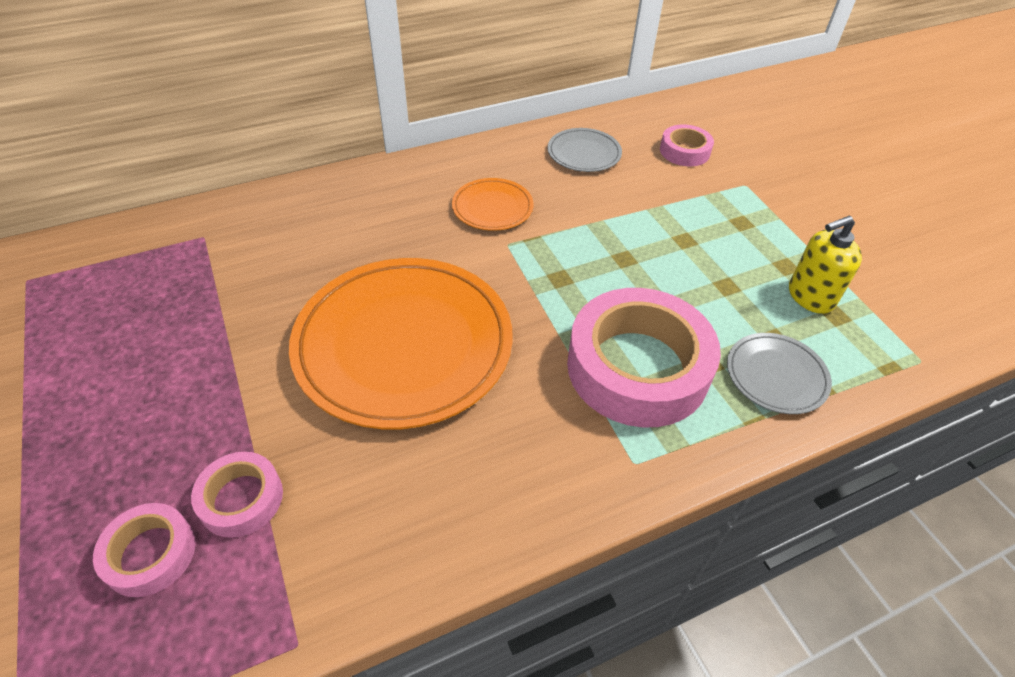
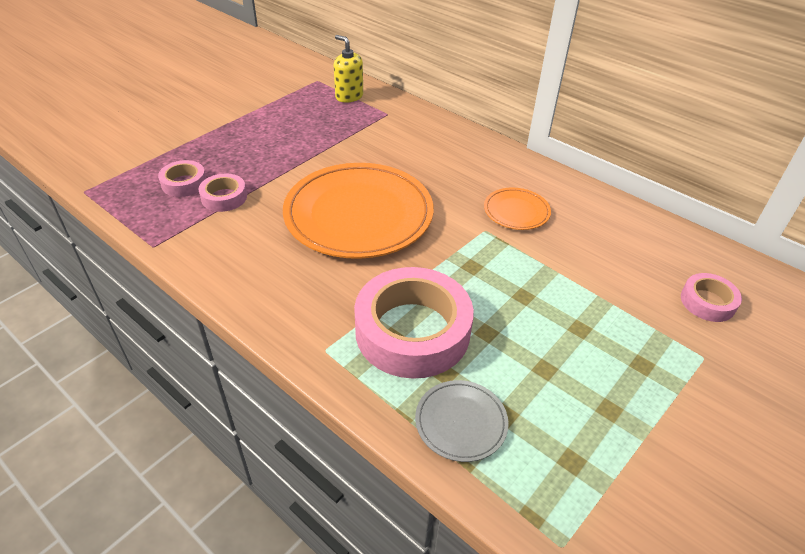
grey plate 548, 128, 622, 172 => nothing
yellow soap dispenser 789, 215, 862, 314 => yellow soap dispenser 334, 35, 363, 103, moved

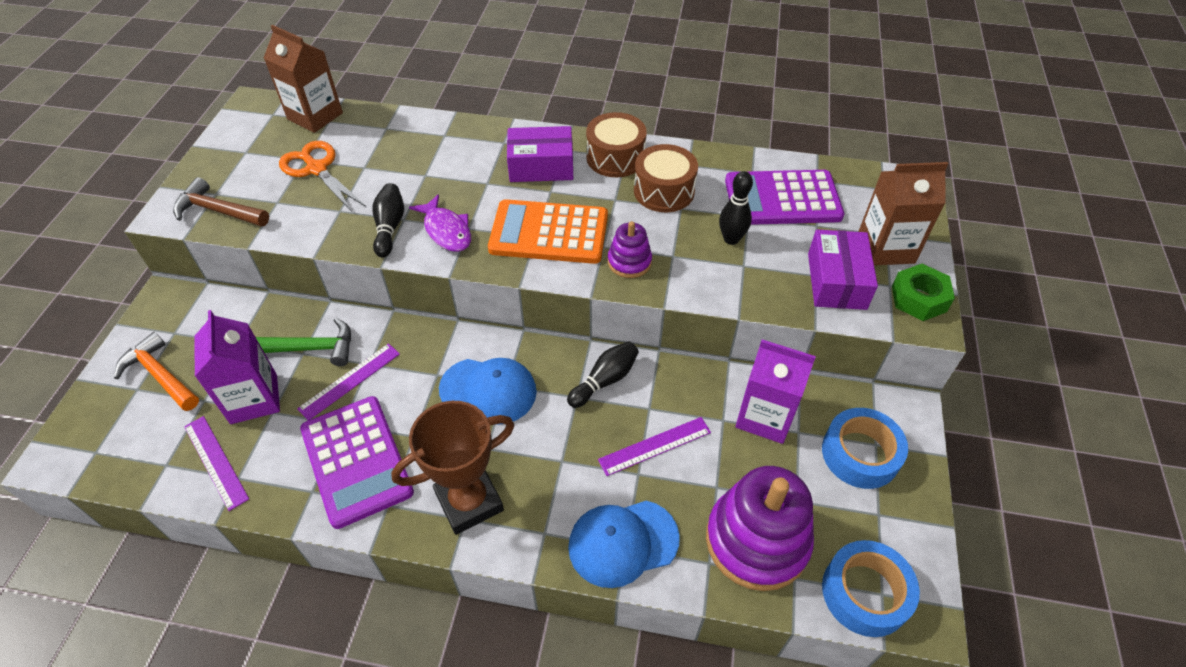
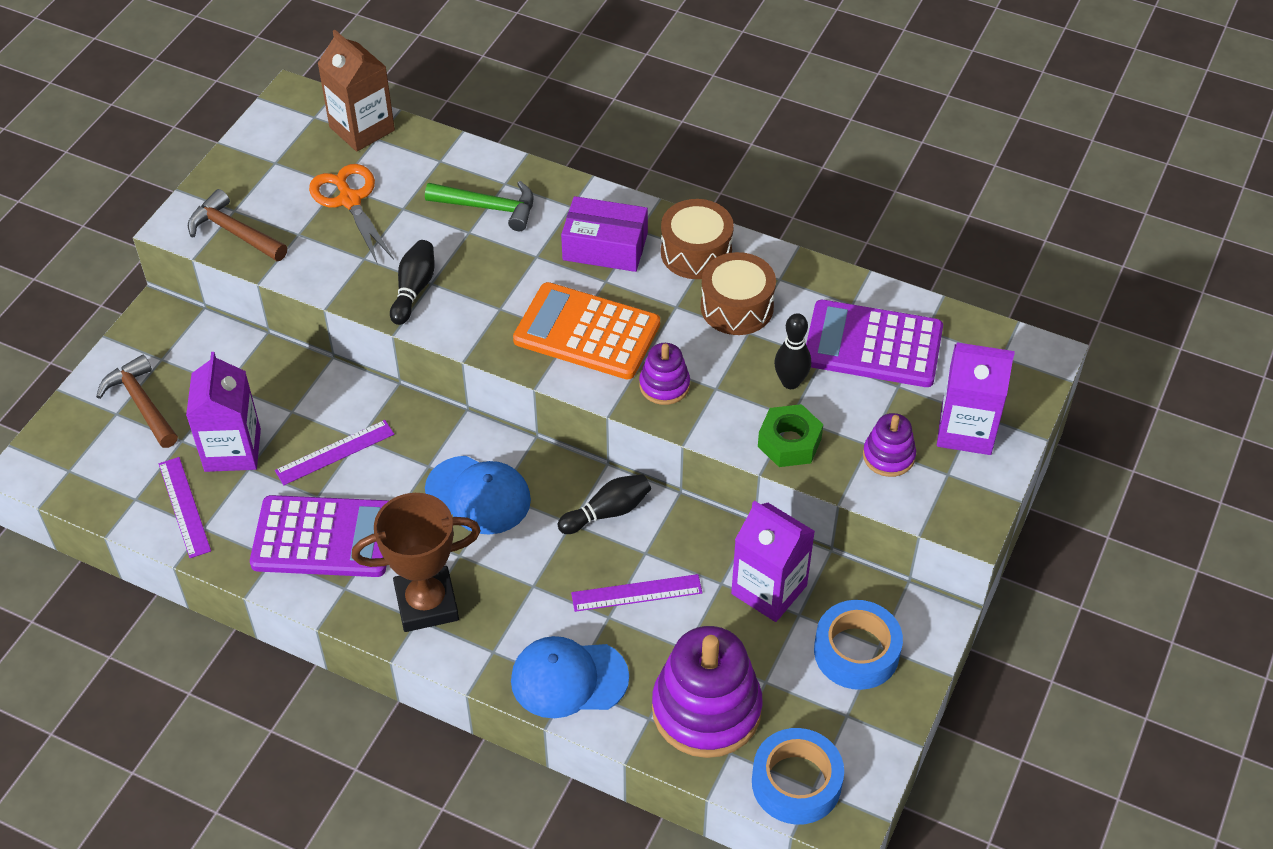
purple fish 409, 194, 471, 252 => nothing
green hammer 256, 318, 351, 366 => green hammer 425, 181, 534, 231, moved
green nut 892, 264, 955, 321 => green nut 758, 404, 823, 467, moved
purple box 808, 230, 878, 310 => purple stacking toy 863, 413, 916, 477
orange hammer 114, 332, 199, 411 => brown hammer 96, 355, 178, 448
brown carton 858, 162, 948, 265 => purple carton 937, 342, 1015, 455
purple calculator 300, 396, 414, 529 => purple calculator 250, 495, 388, 577, 75 degrees counterclockwise

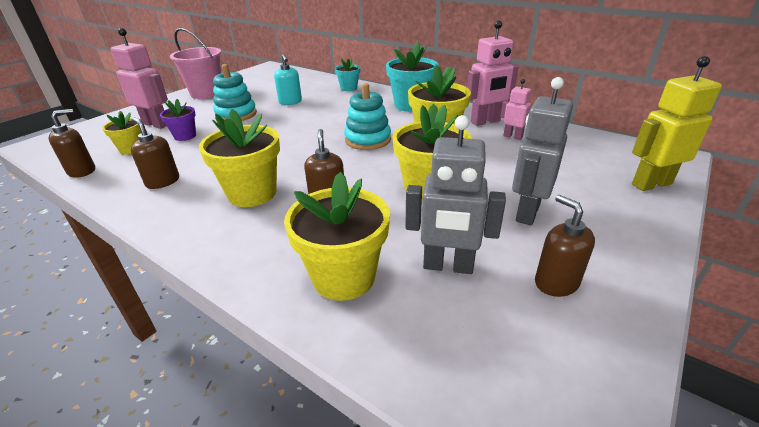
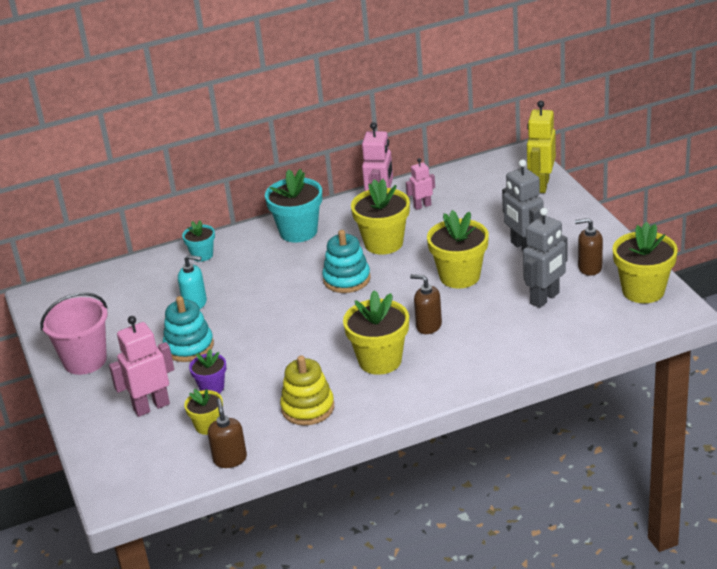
yellow flower pot 284, 172, 390, 301 => yellow flower pot 613, 222, 678, 303, moved
brown soap dispenser 131, 117, 179, 189 => yellow stacking toy 280, 355, 334, 425

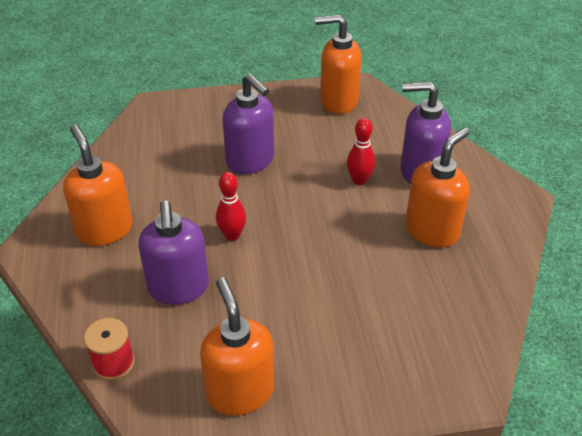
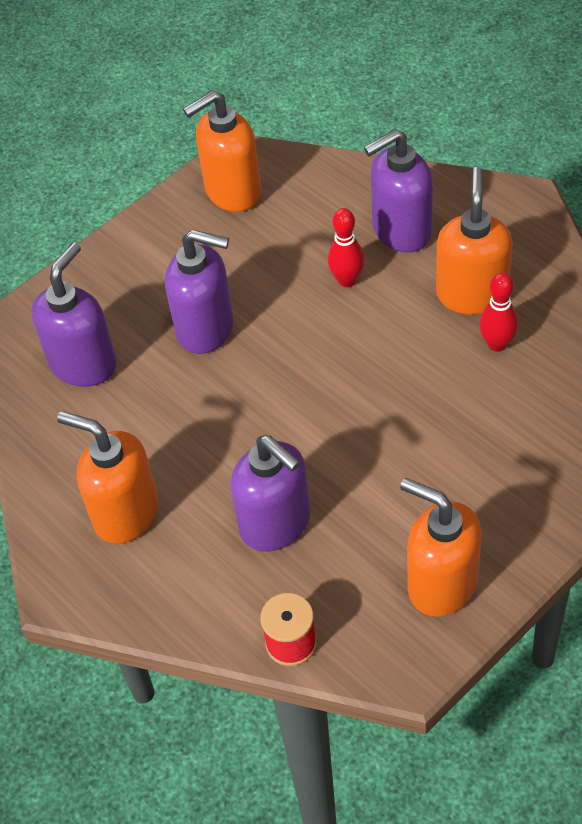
nothing => purple soap dispenser 31, 242, 117, 387
red bowling pin 216, 172, 246, 241 => red bowling pin 479, 272, 518, 352, moved

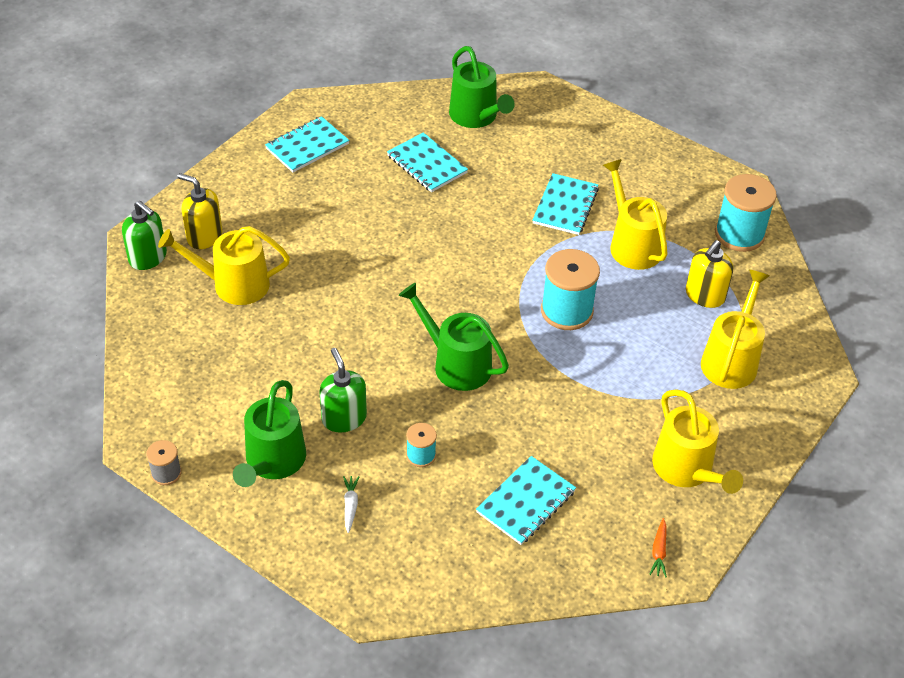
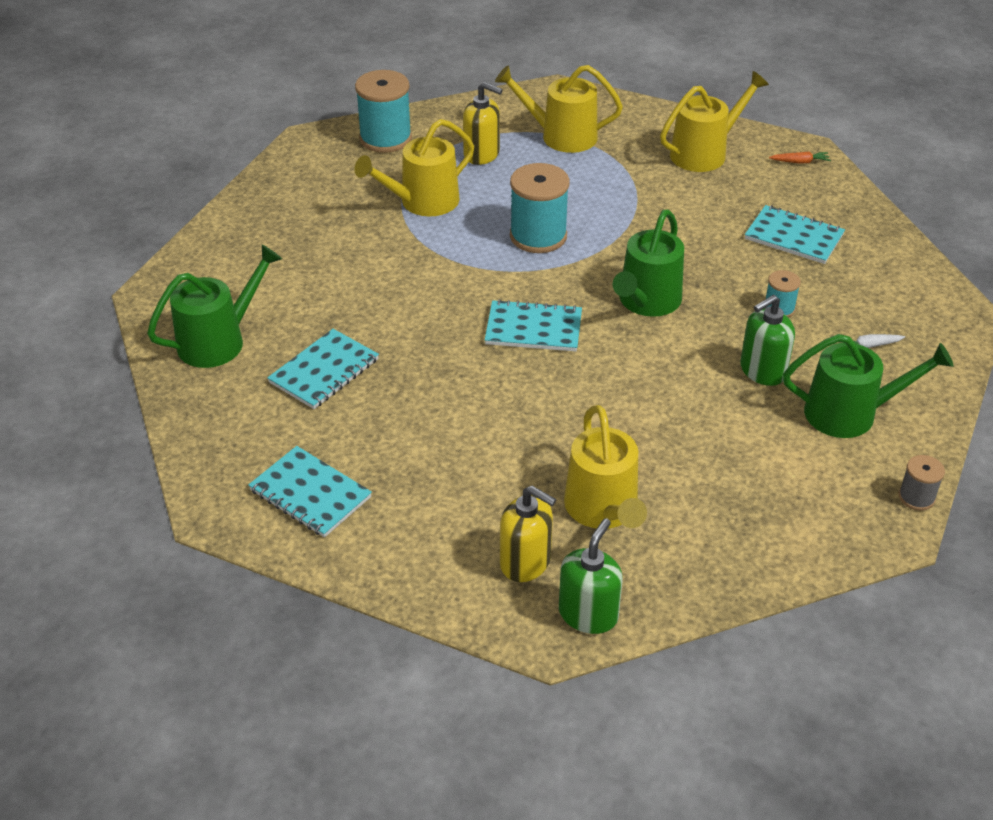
turquoise notebook 532, 173, 599, 235 => turquoise notebook 485, 299, 582, 352, moved
yellow soap dispenser 177, 173, 223, 249 => yellow soap dispenser 500, 486, 556, 582, 75 degrees counterclockwise

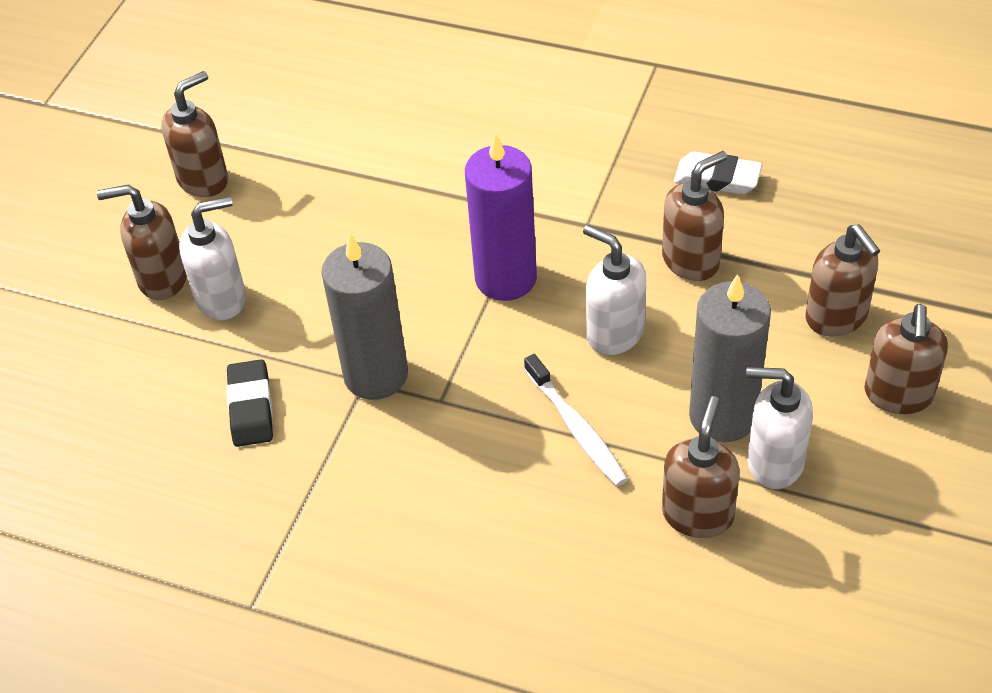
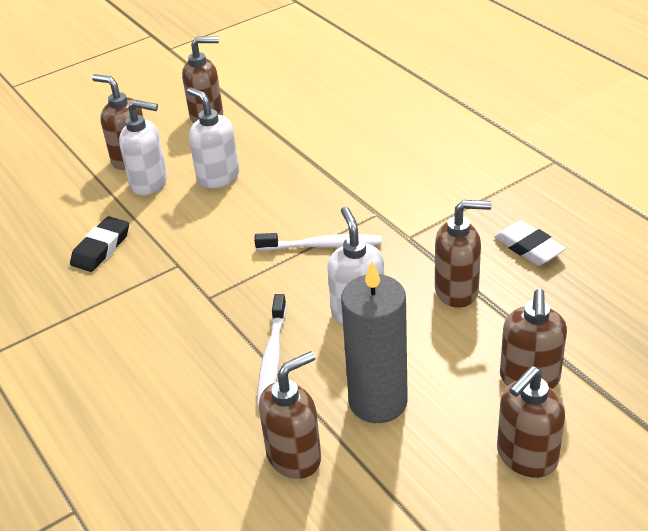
grey candle 321, 234, 408, 400 => nothing
white soap dispenser 746, 367, 813, 489 => white soap dispenser 187, 87, 239, 189, moved
purple candle 465, 133, 537, 301 => white toothbrush 254, 233, 382, 251

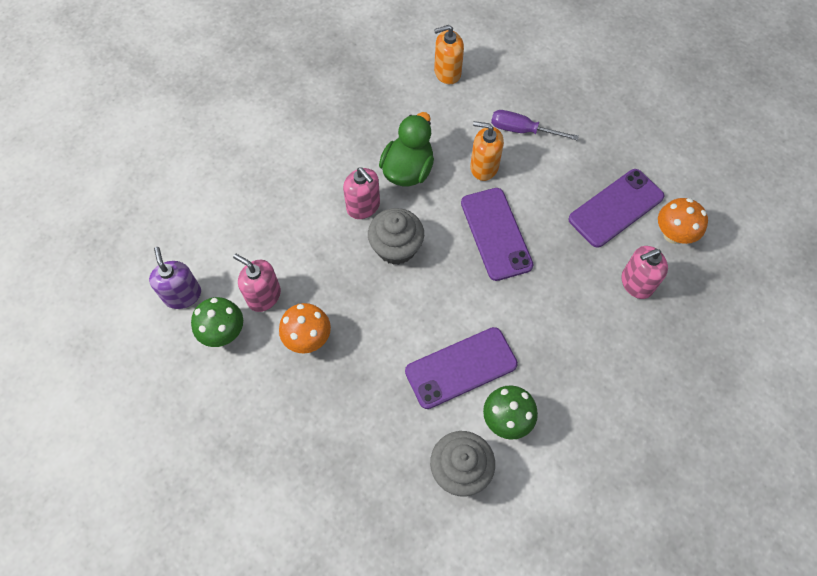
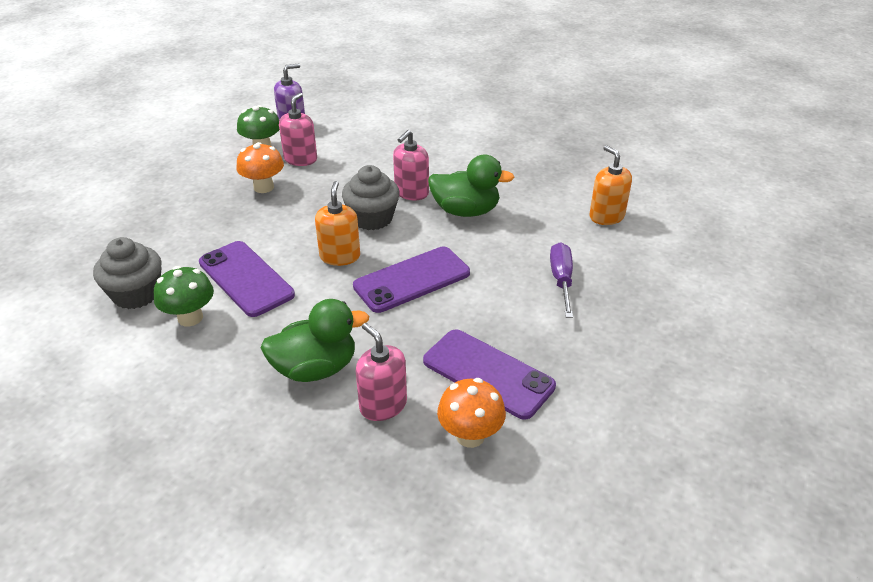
nothing => green duck 260, 299, 369, 382
orange soap dispenser 470, 121, 504, 181 => orange soap dispenser 315, 181, 360, 266, moved

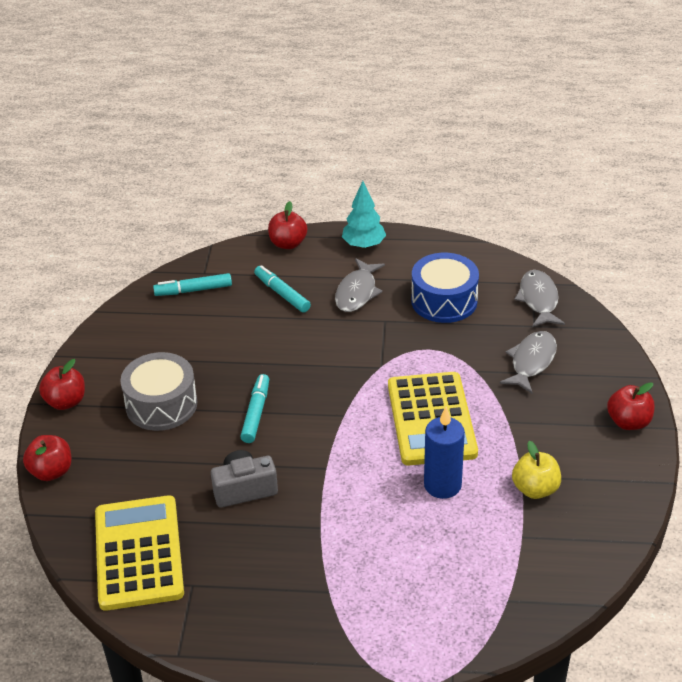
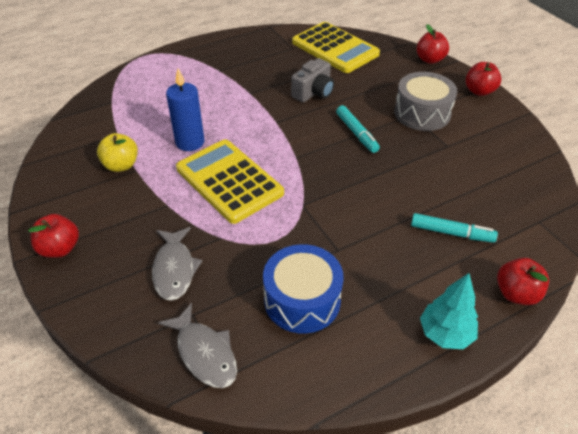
turquoise marker 153, 273, 232, 296 => nothing
grey fish 335, 258, 385, 312 => nothing

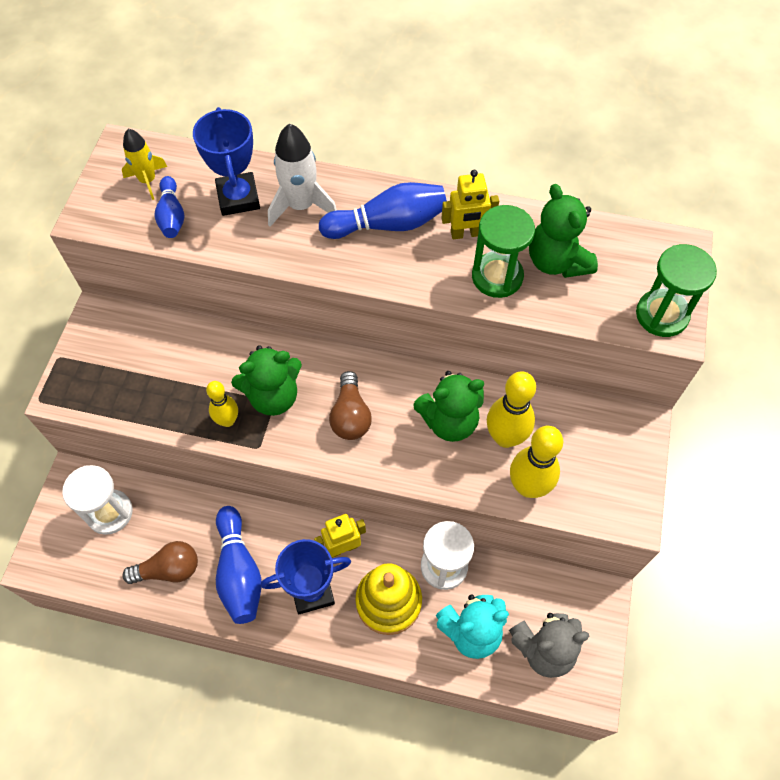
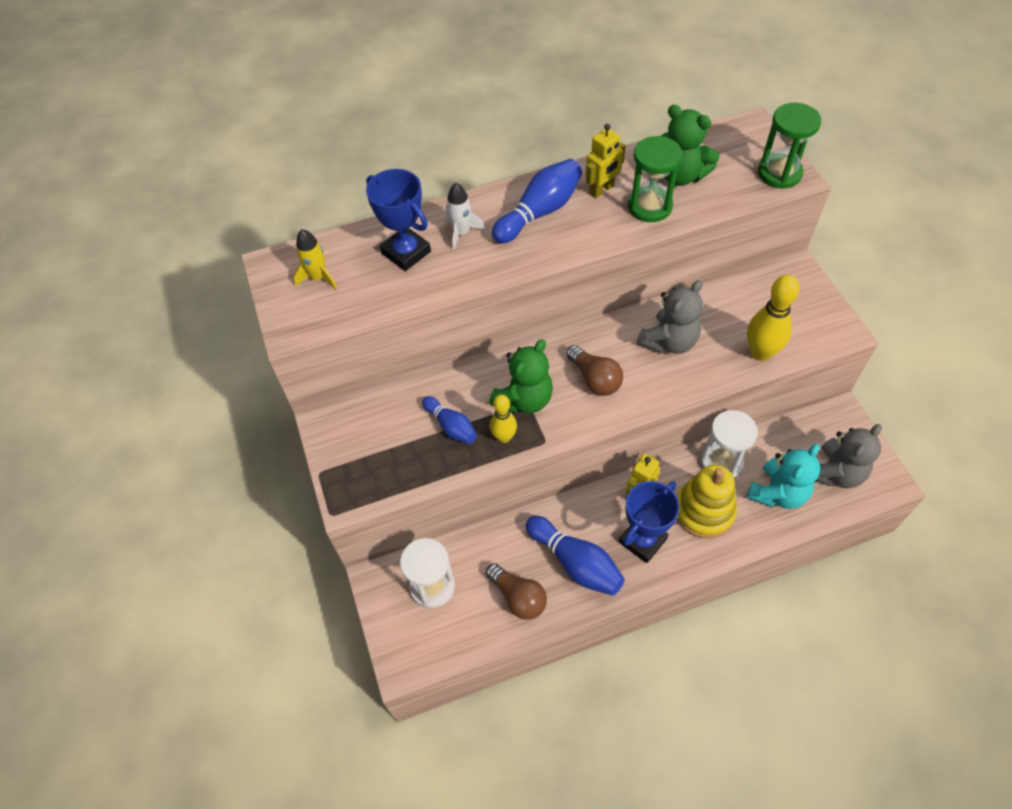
yellow bowling pin 487, 371, 536, 448 => nothing
blue bowling pin 155, 176, 184, 238 => blue bowling pin 422, 396, 477, 444, moved
green teddy bear 413, 371, 484, 442 => grey teddy bear 637, 280, 703, 354
brown light bulb 122, 541, 198, 584 => brown light bulb 486, 563, 547, 620, 90 degrees clockwise
white rocket 268, 124, 337, 227 => white rocket 446, 183, 485, 250, x0.65

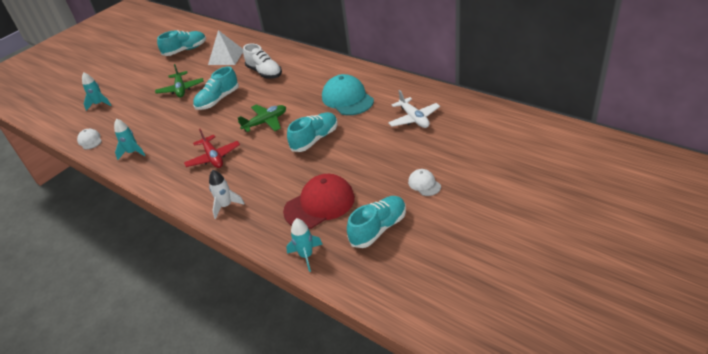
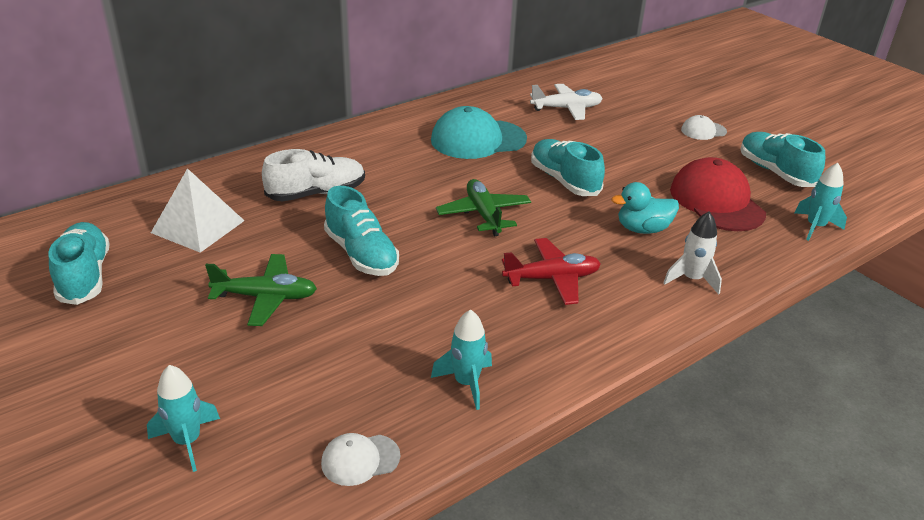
nothing => turquoise duck 611, 182, 679, 234

